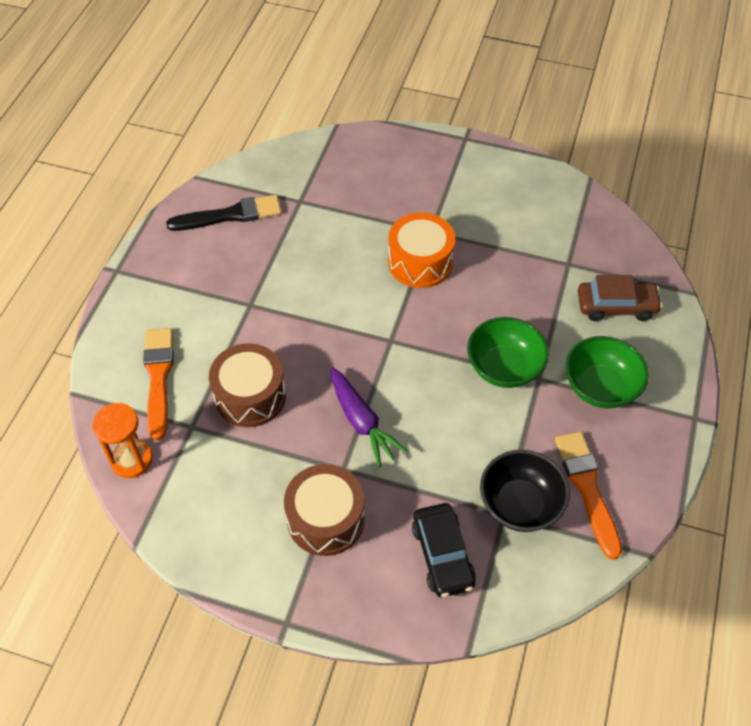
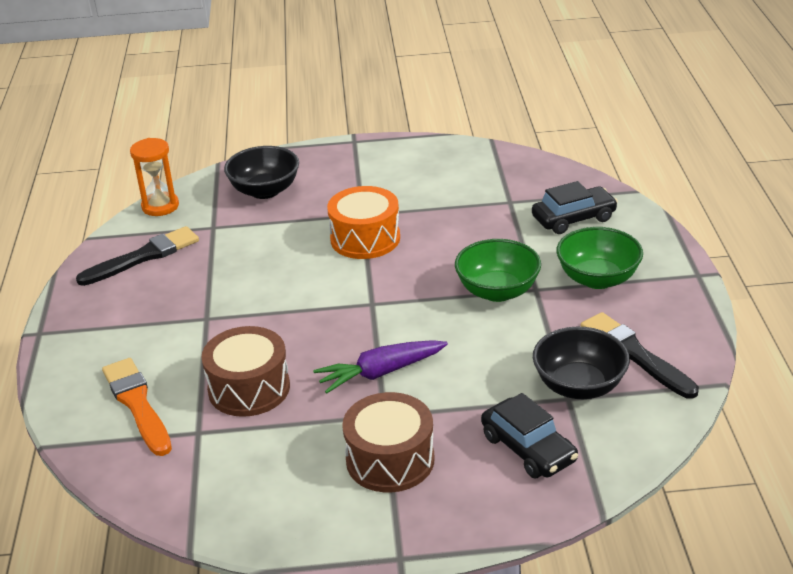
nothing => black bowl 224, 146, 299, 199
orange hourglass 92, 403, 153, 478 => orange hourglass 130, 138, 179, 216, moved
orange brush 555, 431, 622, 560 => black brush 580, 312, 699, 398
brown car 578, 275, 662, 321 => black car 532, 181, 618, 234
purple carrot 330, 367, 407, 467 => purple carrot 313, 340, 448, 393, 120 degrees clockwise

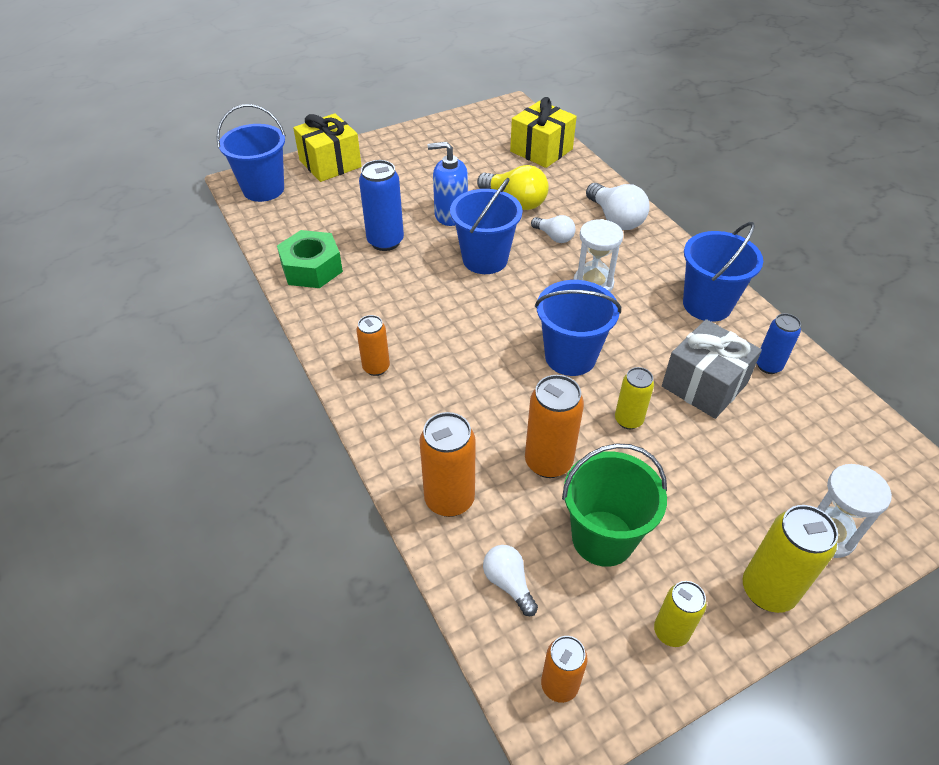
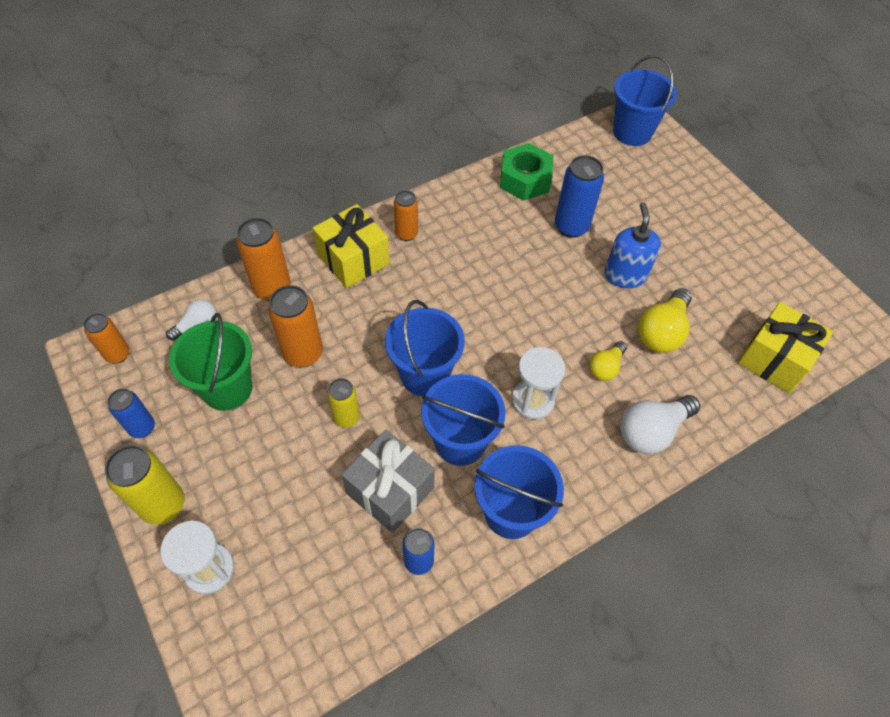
yellow gift 293, 113, 362, 182 => yellow gift 313, 204, 390, 288, moved
blue bucket 450, 178, 522, 274 => blue bucket 421, 374, 506, 466, moved
white light bulb 531, 215, 576, 243 => yellow light bulb 589, 341, 627, 381
yellow can 654, 581, 707, 647 => blue can 107, 389, 155, 438

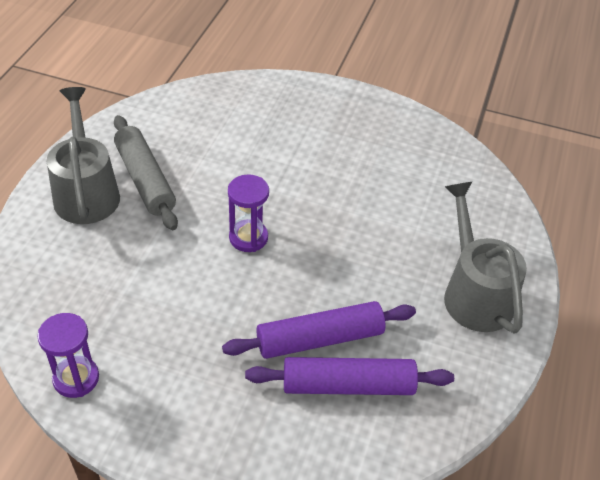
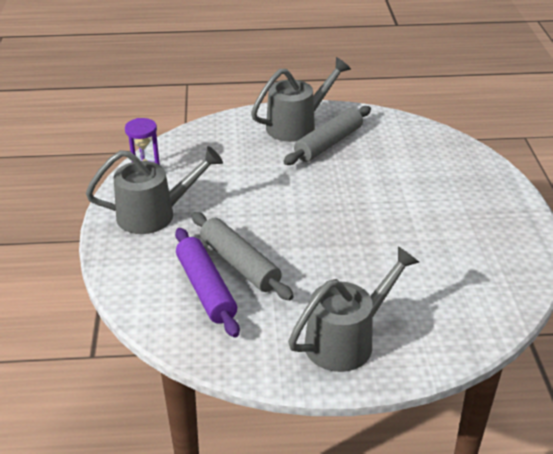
purple hourglass 228, 174, 269, 252 => nothing
nothing => grey watering can 86, 146, 223, 234
purple rolling pin 222, 301, 416, 359 => grey rolling pin 192, 212, 294, 300

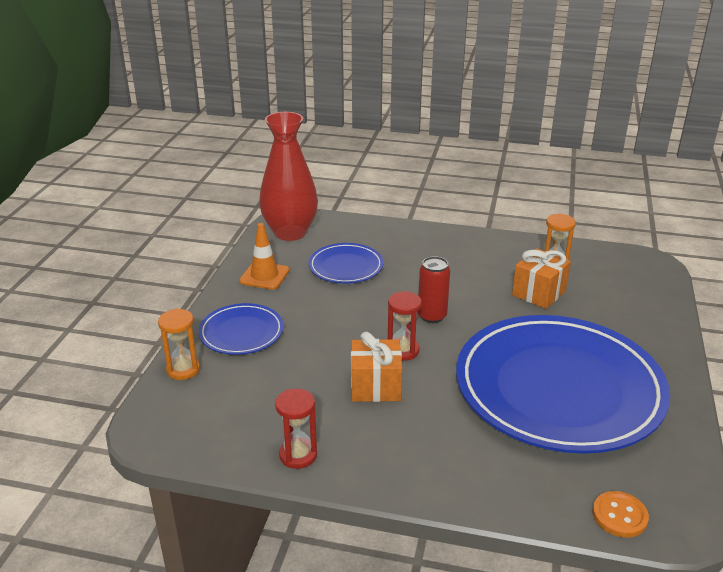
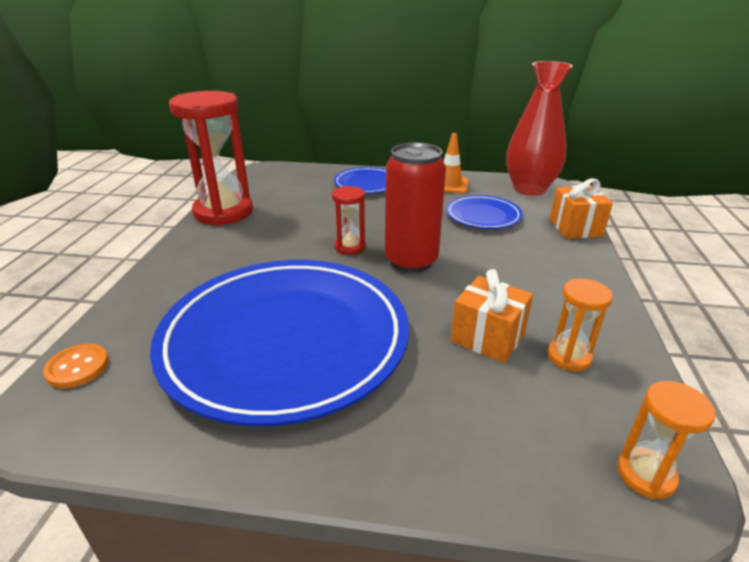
orange hourglass 158, 309, 200, 380 => orange hourglass 617, 381, 716, 499, moved
orange gift 351, 332, 402, 402 => orange gift 549, 178, 613, 239, moved
red hourglass 275, 388, 317, 469 => red hourglass 169, 91, 253, 226, x2.11
red can 418, 256, 450, 323 => red can 385, 143, 446, 273, x1.69

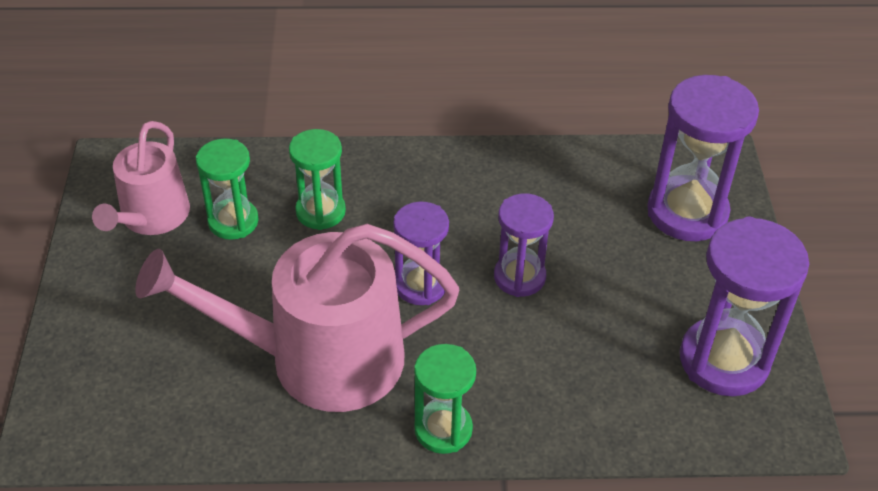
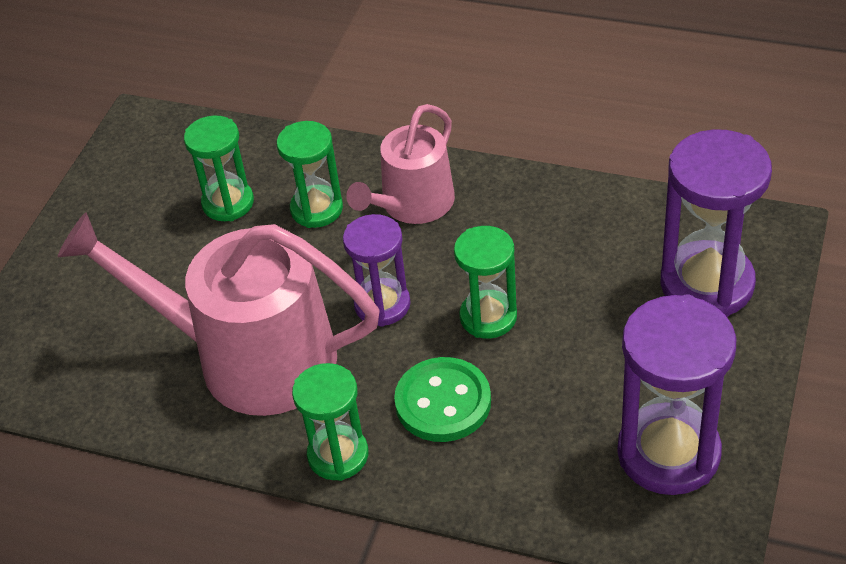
nothing => green button 394, 357, 491, 442
pink watering can 92, 121, 190, 235 => pink watering can 346, 104, 455, 224, moved
purple hourglass 494, 193, 554, 297 => green hourglass 454, 226, 517, 339

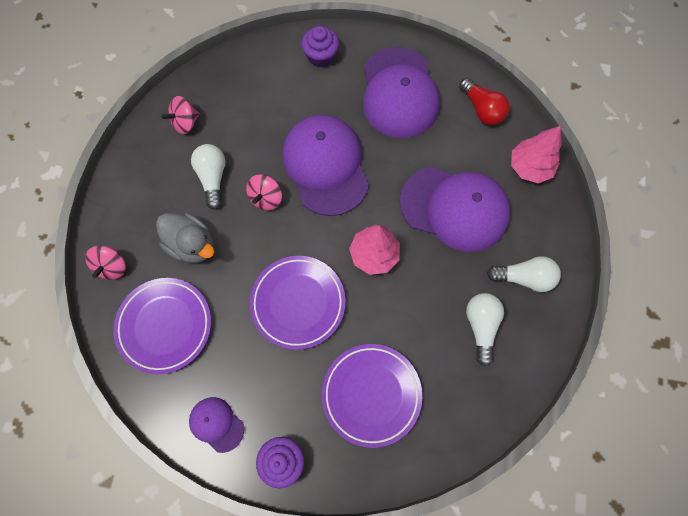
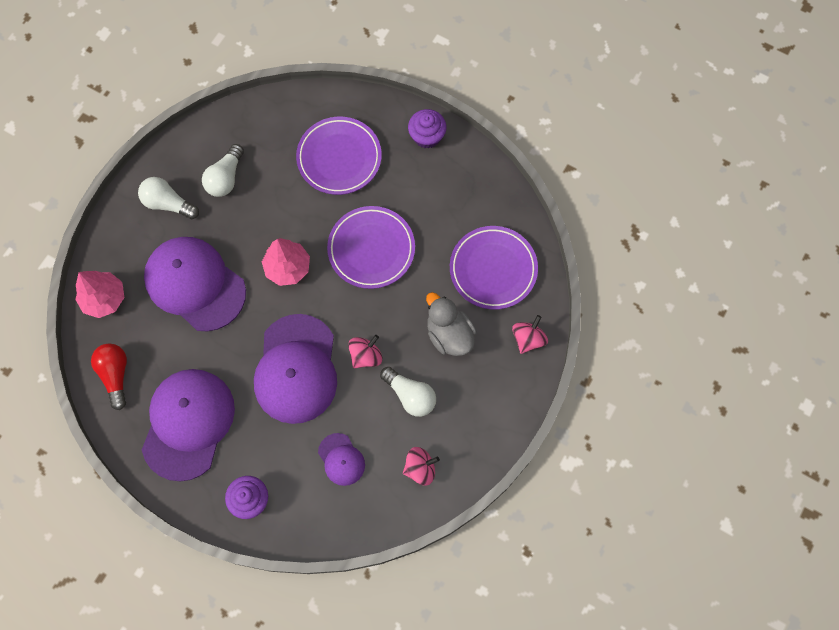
purple cap 189, 397, 244, 453 => purple cap 318, 433, 365, 486, moved
white light bulb 191, 144, 226, 210 => white light bulb 380, 367, 436, 417, 60 degrees counterclockwise

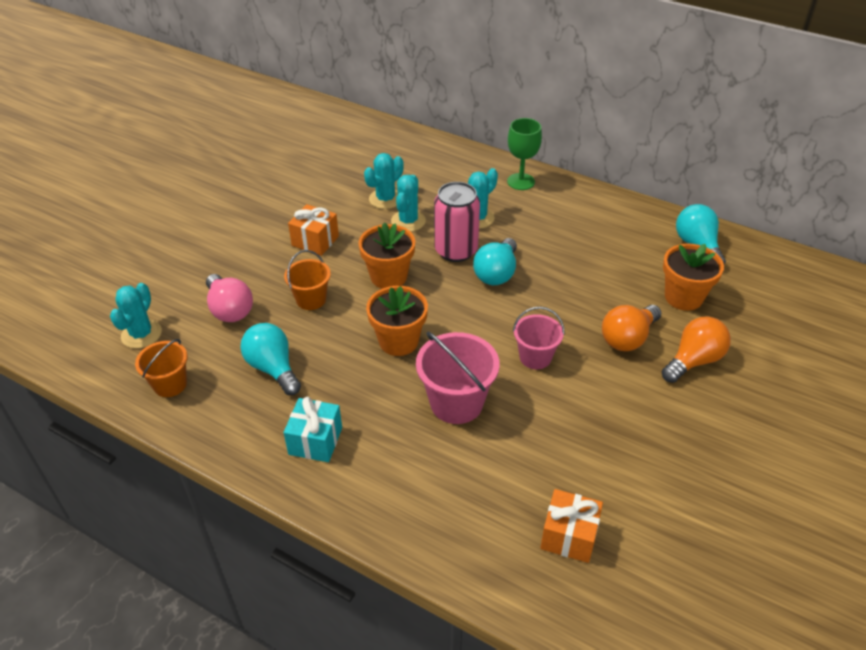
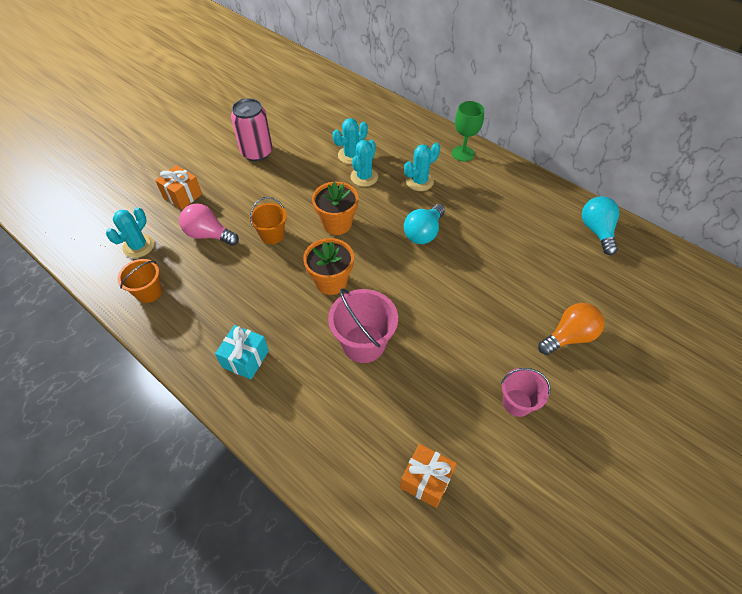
turquoise light bulb 240, 323, 301, 395 => nothing
orange light bulb 602, 305, 661, 351 => nothing
orange flower pot 663, 244, 724, 311 => nothing
orange gift 288, 204, 339, 256 => orange gift 155, 165, 202, 209, moved
pink can 434, 182, 480, 262 => pink can 231, 98, 273, 161, moved
pink bucket 513, 307, 565, 369 => pink bucket 501, 368, 551, 417, moved
pink light bulb 206, 274, 253, 322 => pink light bulb 179, 203, 239, 246, 135 degrees clockwise

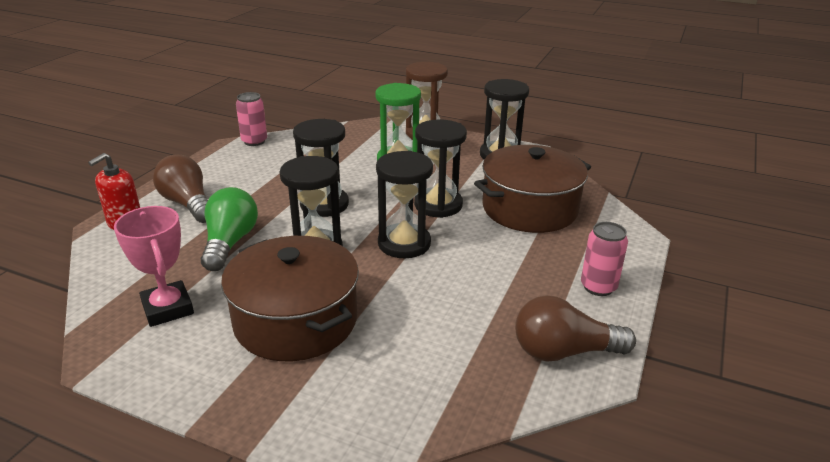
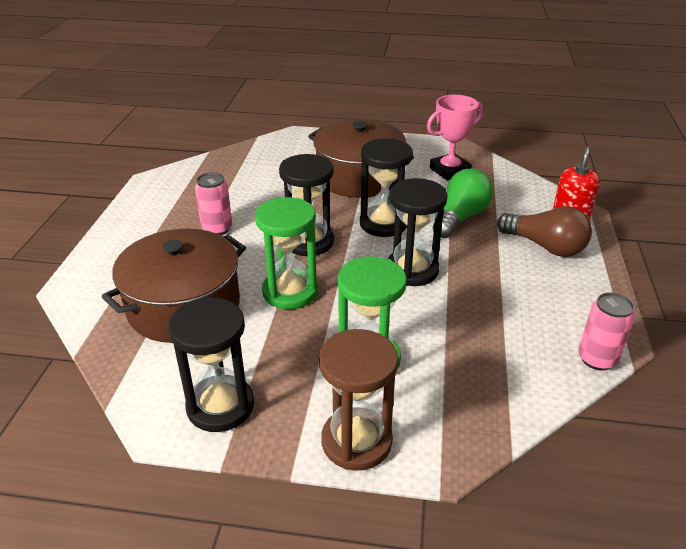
brown light bulb 515, 295, 636, 361 => nothing
pink can 581, 222, 628, 296 => pink can 195, 172, 232, 235, moved
black hourglass 414, 119, 467, 218 => green hourglass 255, 197, 318, 309
pink trophy 114, 206, 194, 327 => pink trophy 427, 95, 484, 181, 75 degrees counterclockwise
green light bulb 201, 187, 258, 271 => green light bulb 433, 169, 494, 238, 135 degrees counterclockwise

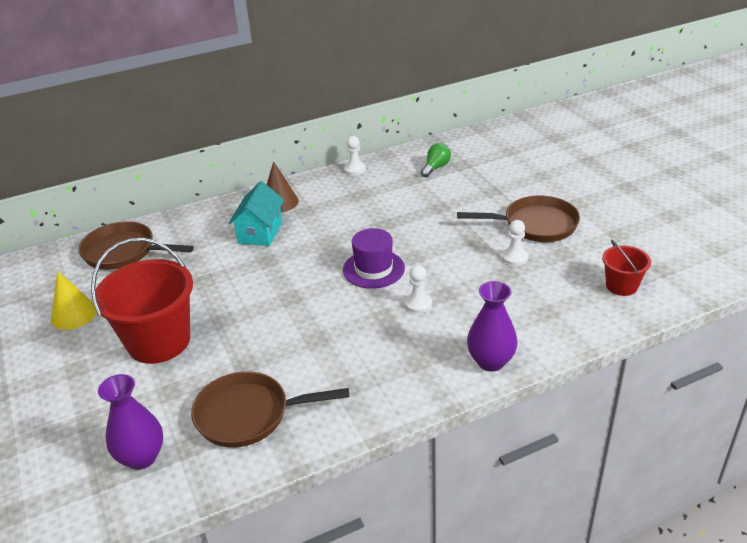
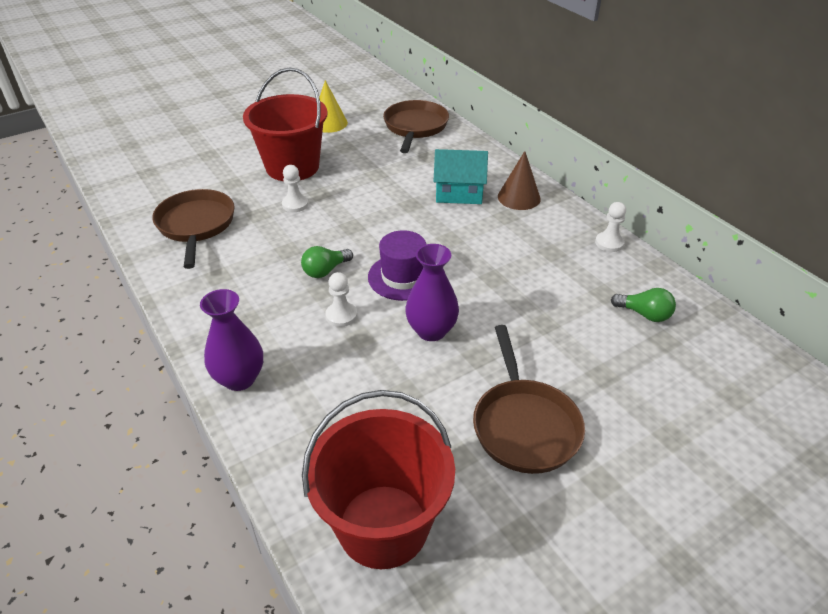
nothing => green light bulb 301, 246, 353, 278
purple vase 98, 374, 163, 470 => purple vase 405, 244, 459, 341, moved
white pawn 502, 220, 528, 266 => white pawn 282, 165, 308, 212, moved
red bucket 602, 240, 651, 296 => red bucket 302, 390, 455, 569, x1.95

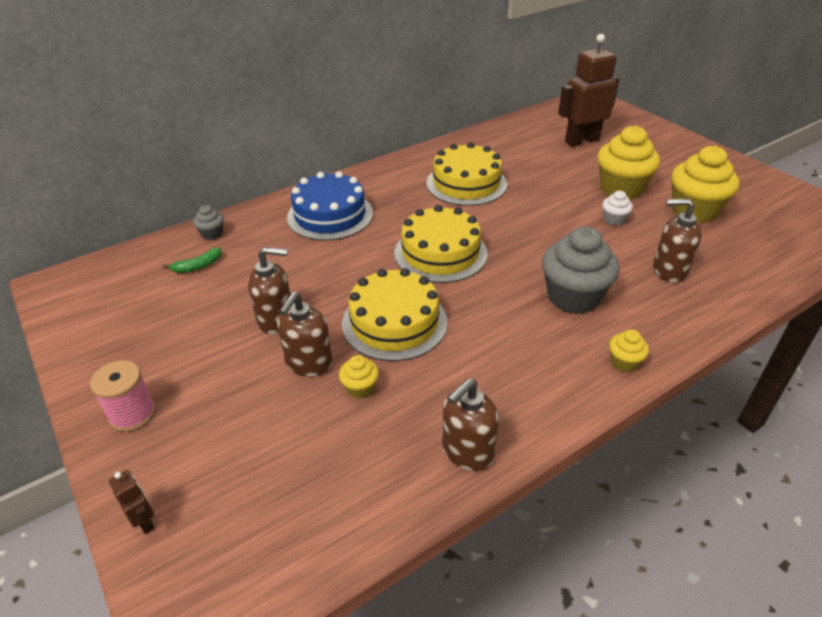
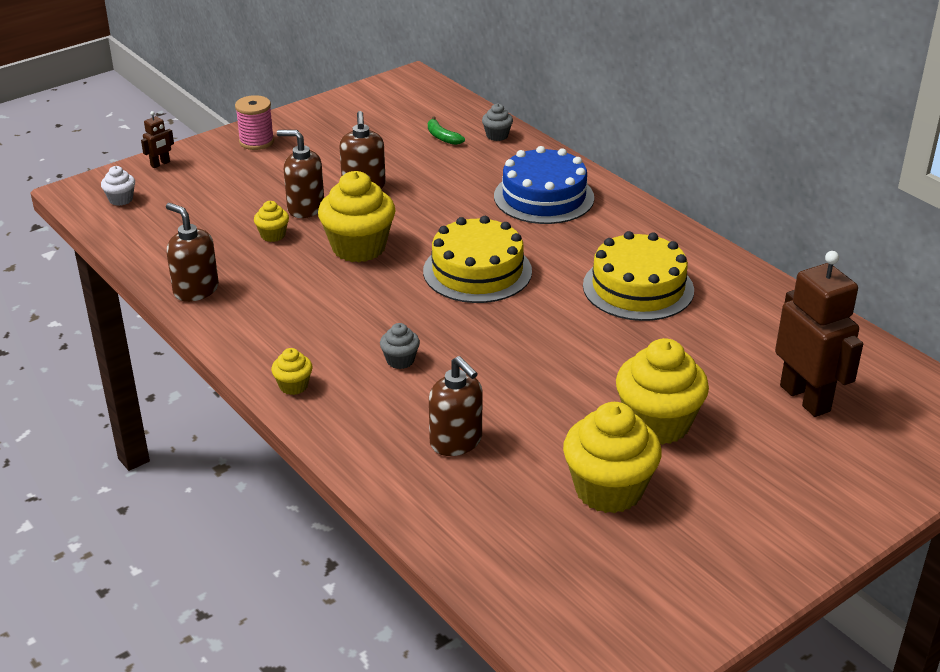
white cupcake 602, 191, 633, 226 => white cupcake 101, 166, 135, 206, moved
yellow cake 342, 268, 448, 361 => yellow cupcake 318, 171, 396, 262
brown soap dispenser 653, 198, 702, 282 => brown soap dispenser 429, 356, 482, 456, 135 degrees clockwise
grey cupcake 542, 226, 619, 314 => grey cupcake 380, 323, 420, 369, x0.46

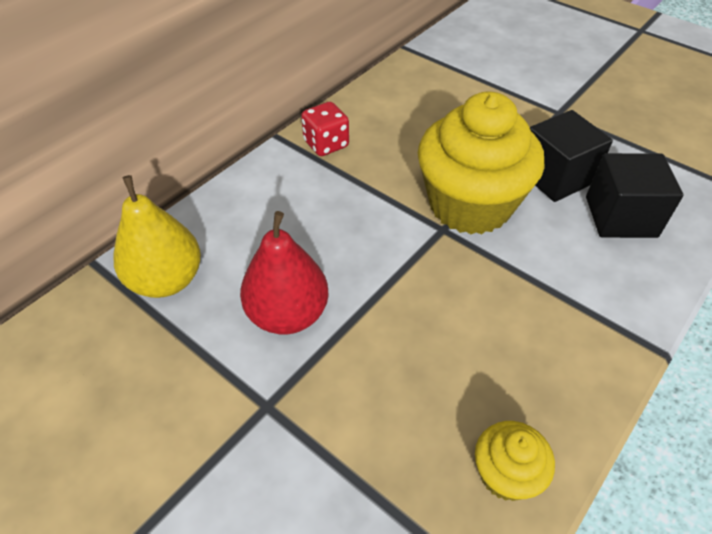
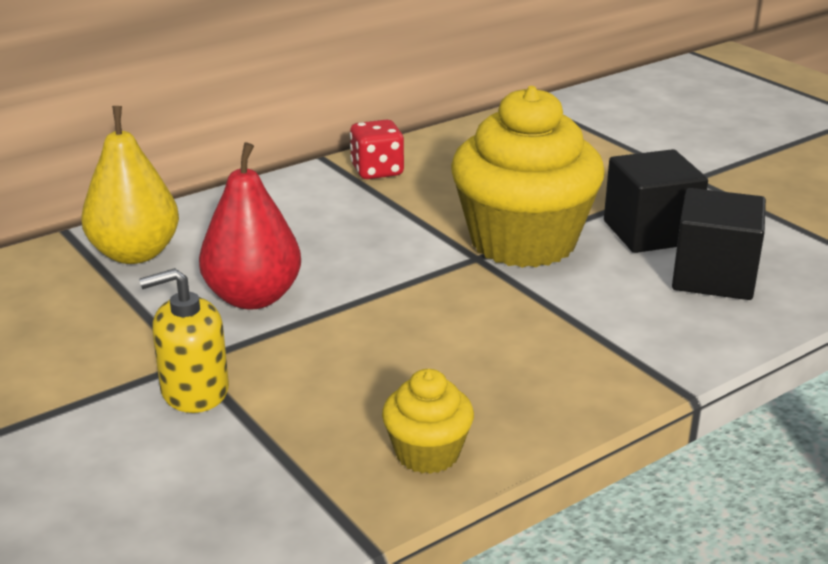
nothing => yellow soap dispenser 139, 268, 229, 413

